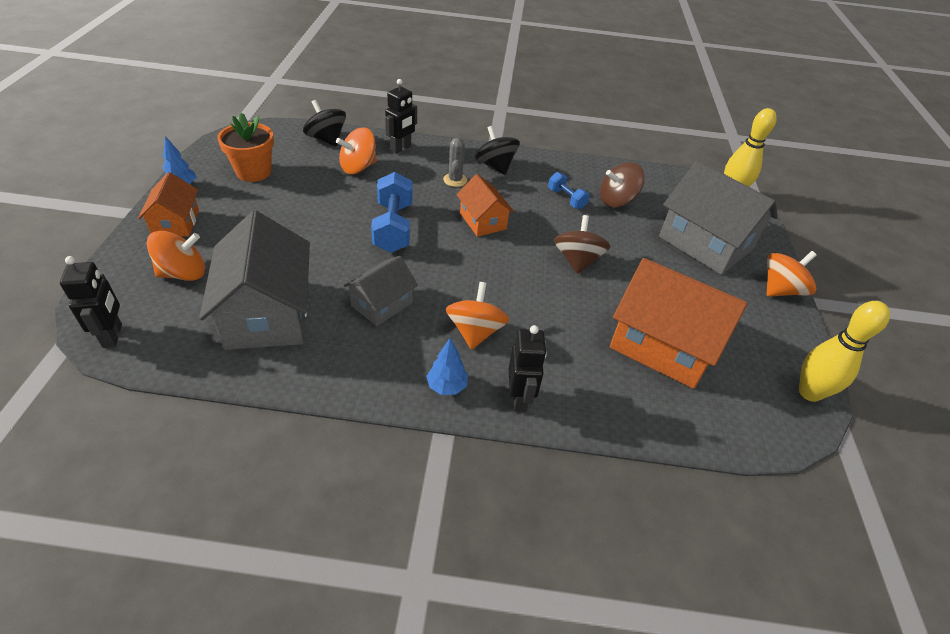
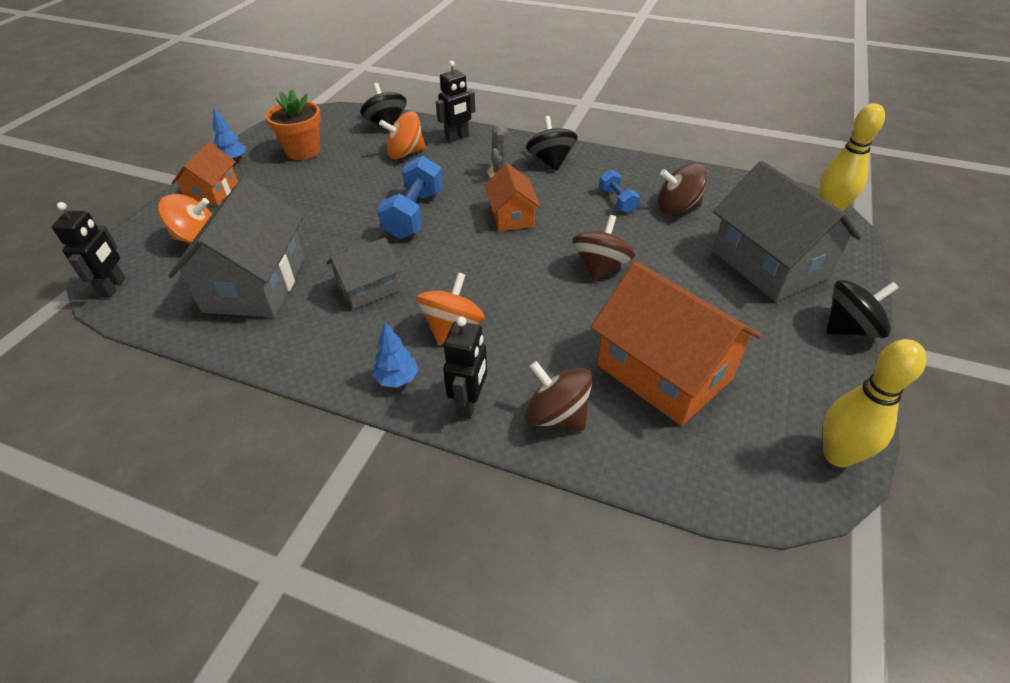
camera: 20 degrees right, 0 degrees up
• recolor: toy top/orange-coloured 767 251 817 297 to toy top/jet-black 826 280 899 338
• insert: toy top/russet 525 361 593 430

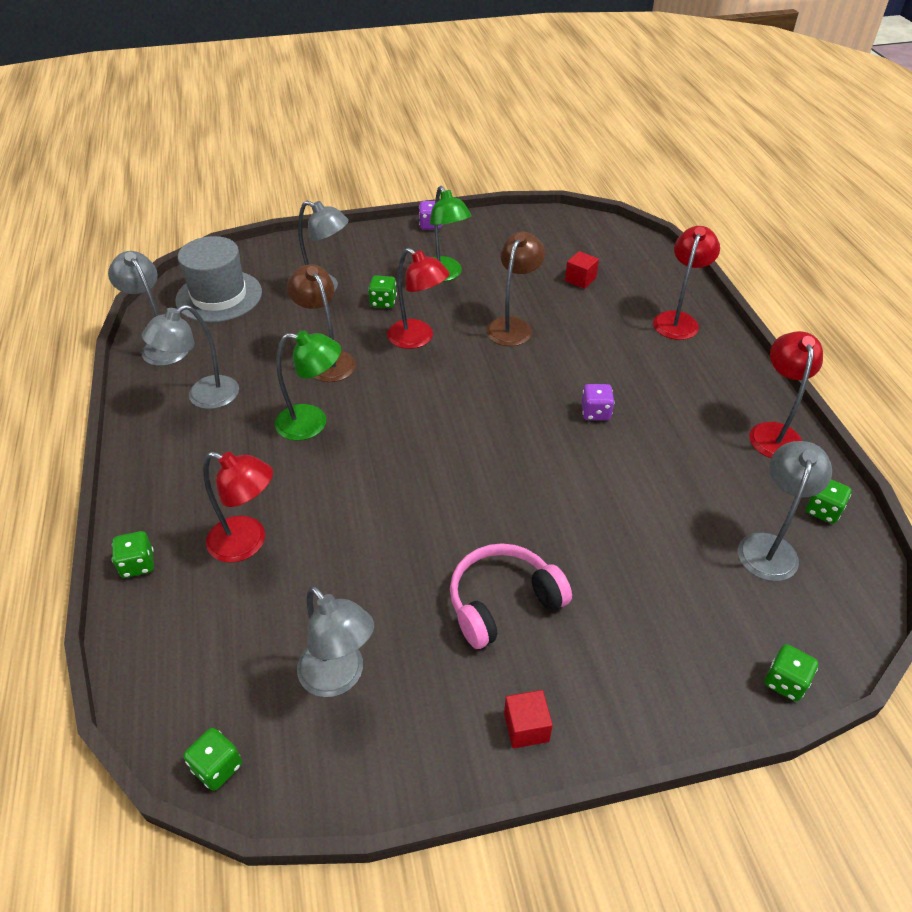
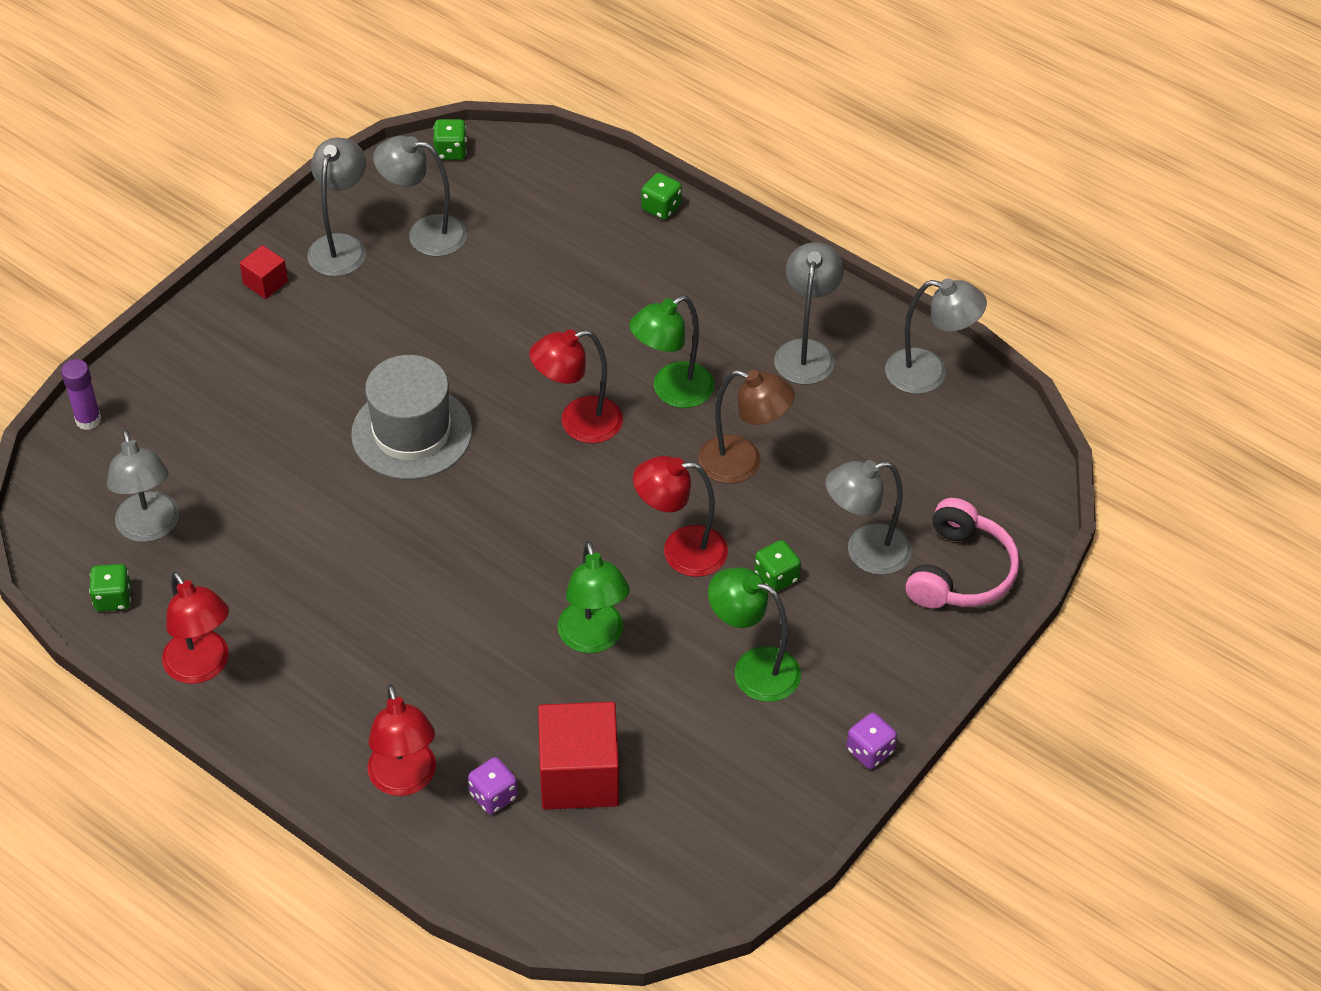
camera: 140 degrees right, 5 degrees up
• move: tall hat/grey 175 236 262 323 to 351 355 472 480
• move: lamp/scarlet 203 452 273 563 to 530 330 623 443
• move: headset/rosy 450 543 572 649 to 906 498 1020 608
• recolor: lamp/russet 486 232 545 346 to lamp/leaf-green 557 541 630 653
• resize: block/scarlet 565 251 599 289 = 538 702 619 809 x2.04
• move: dice/royal purple 581 384 614 420 to 468 757 518 814
• replace: dice/leaf-green 765 644 818 701 to stick of glue/royal purple 61 359 101 430
• insert: lamp/grey 307 138 366 276

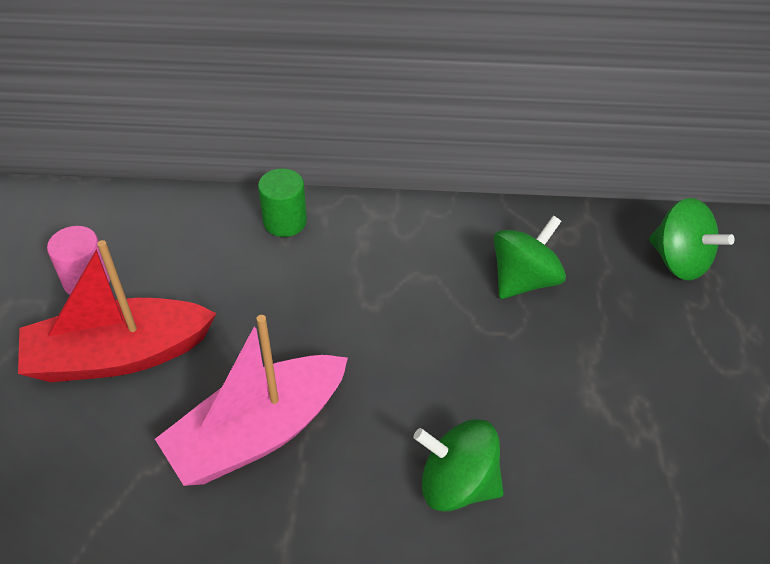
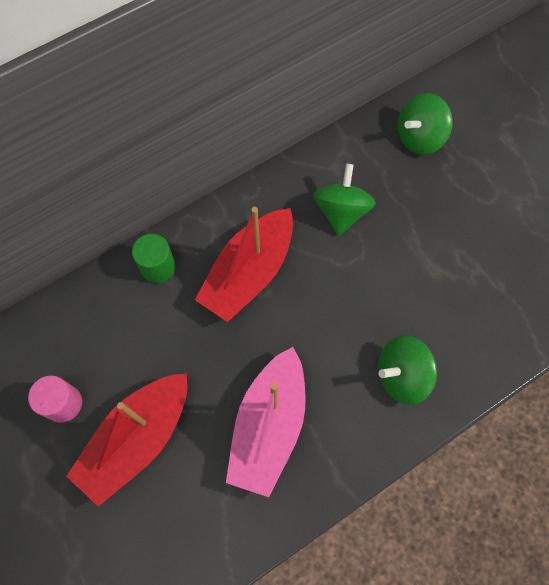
camera: 35 degrees left, 20 degrees up
• rotate: toy top/leaf-green 649 198 734 280 = 398 93 453 155 135 degrees clockwise
• insert: boat/scarlet 195 207 293 322

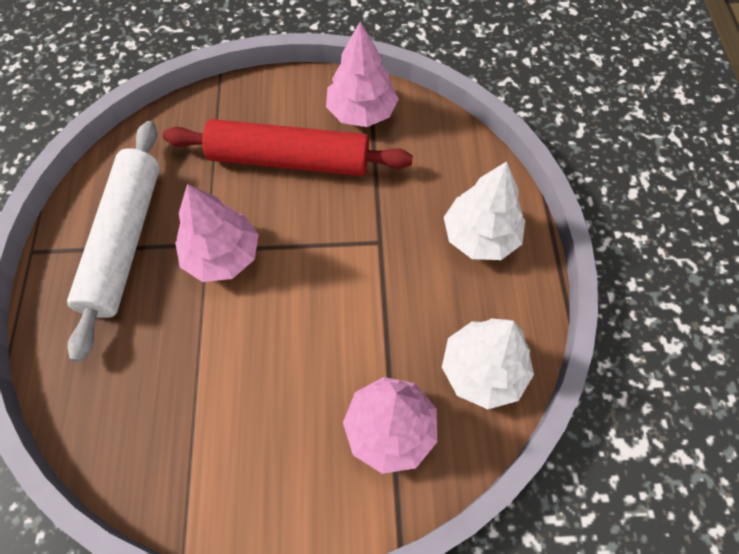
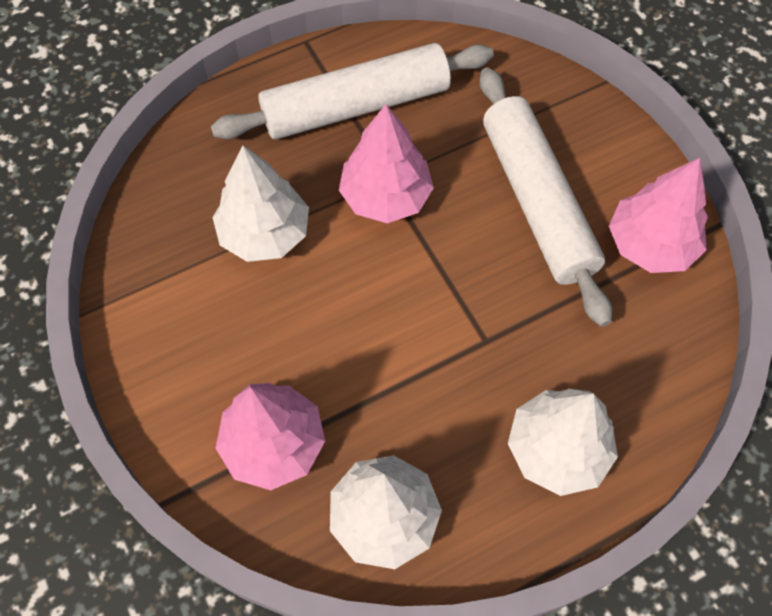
camera: 65 degrees right, 0 degrees up
• recolor: pastry roller/scarlet 163 119 413 176 to pastry roller/pure white 480 67 612 327
• insert: toy tree/pure white 212 145 309 262

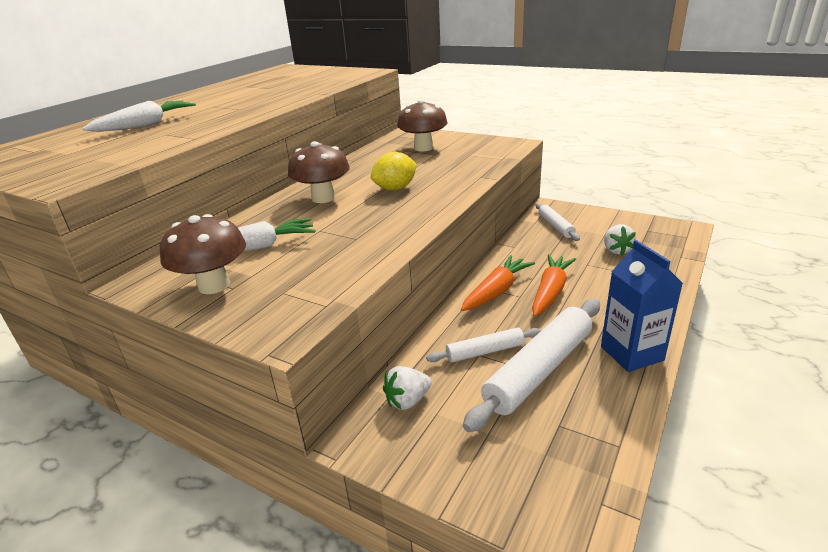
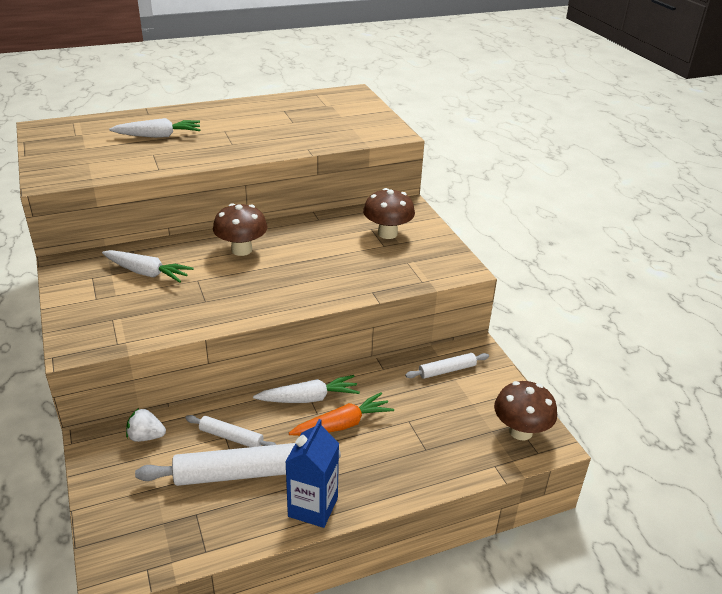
camera: 35 degrees right, 5 degrees up
• move: mushroom/russet 160 214 246 294 to 494 381 557 440
• delete: citrus fruit/bright yellow 371 152 417 190
• recolor: toy carrot/orange-coloured 461 255 535 311 to toy carrot/pure white 253 375 360 403
• rotate: pastry roller/pure white 536 203 580 241 = 405 353 489 379 45 degrees clockwise
• delete: toy strawberry/pure white 604 224 636 255

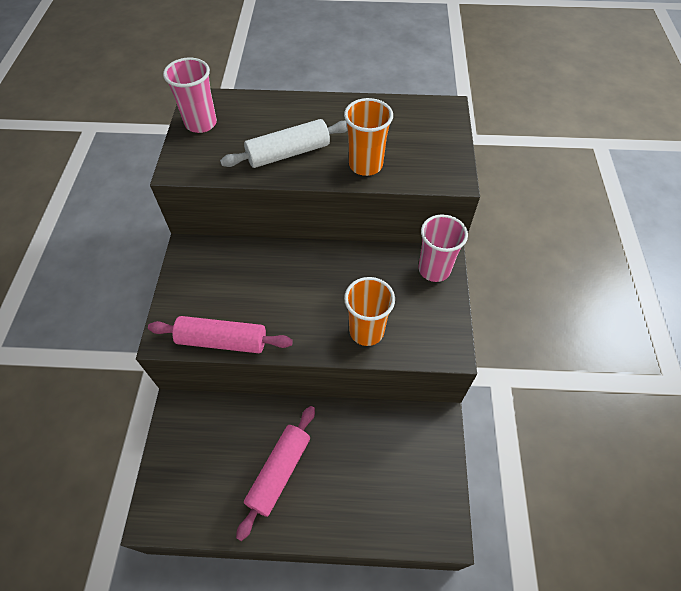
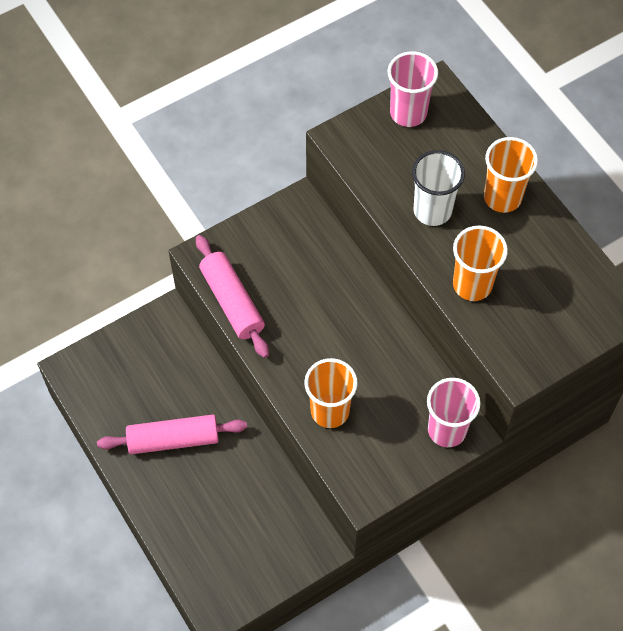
camera: 55 degrees right, 5 degrees up
• replace: pastry roller/pure white 220 119 348 168 to cup/pure white 412 150 465 226
• insert: cup/orange-coloured 484 137 538 213

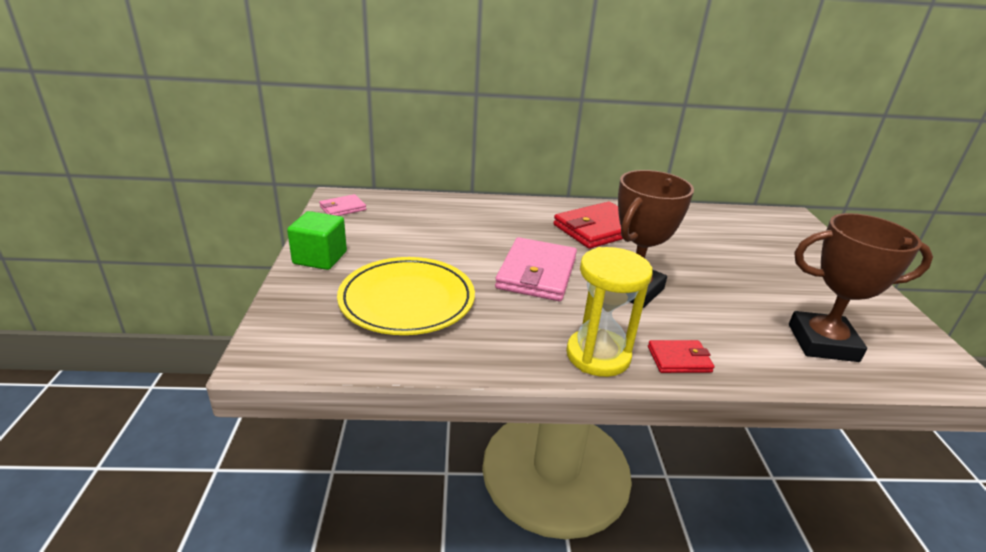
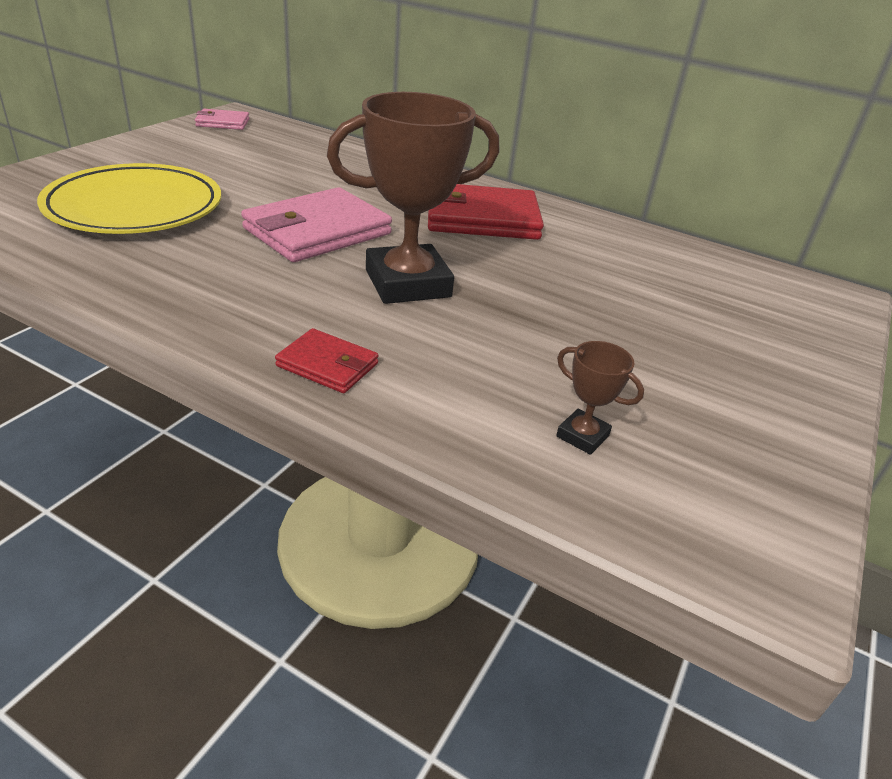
camera: 30 degrees right, 5 degrees up
• delete: block/leaf-green 287 211 347 270
• delete: sandglass/bright yellow 566 247 653 377
• resize: trophy/russet 789 213 933 362 = 556 341 644 455 x0.43

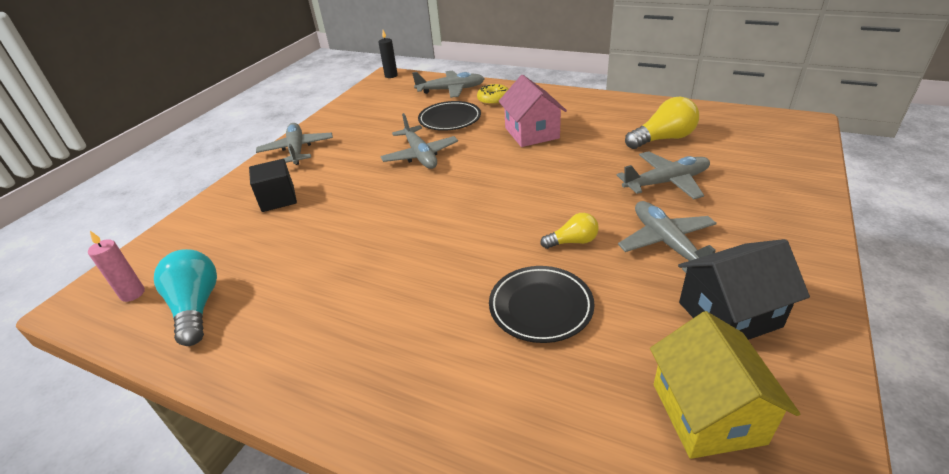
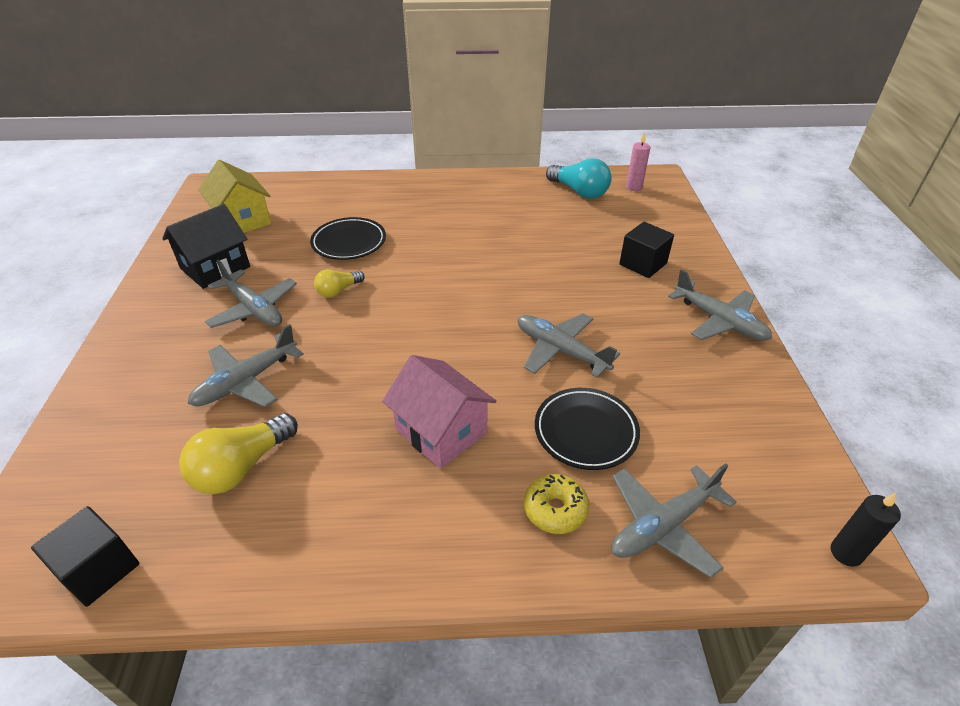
camera: 150 degrees right, 5 degrees up
• insert: block/jet-black 31 506 139 607

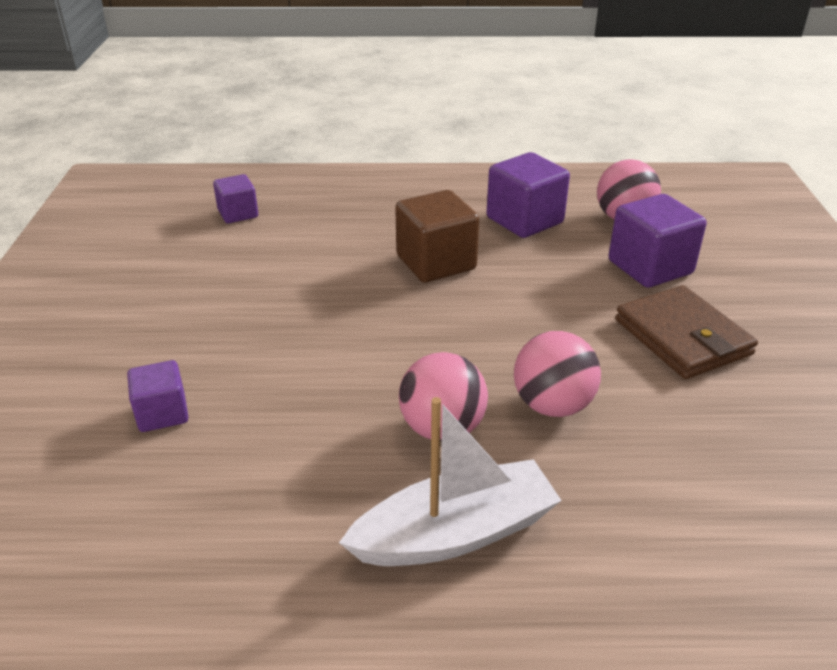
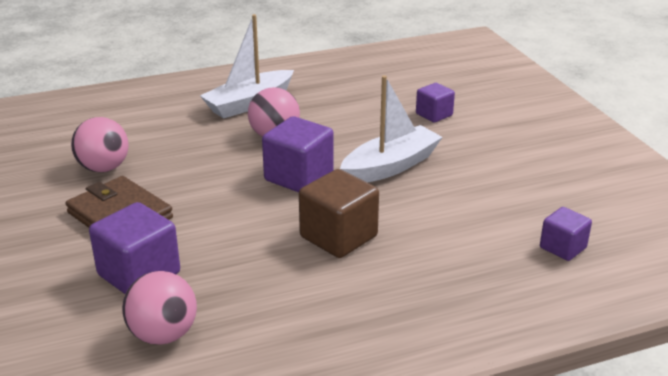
camera: 160 degrees right, 5 degrees down
• move: block/royal purple 487 152 570 238 to 262 116 334 192
• move: ball/rosy 514 331 601 417 to 71 117 129 172
• insert: boat/pure white 340 75 443 183

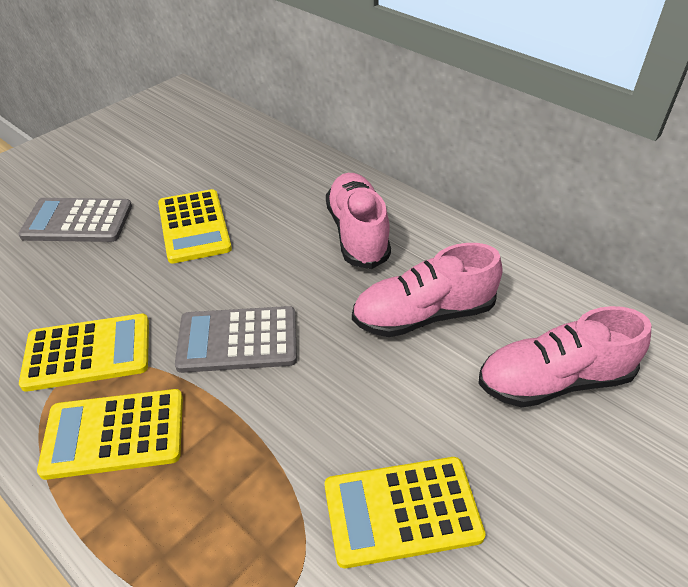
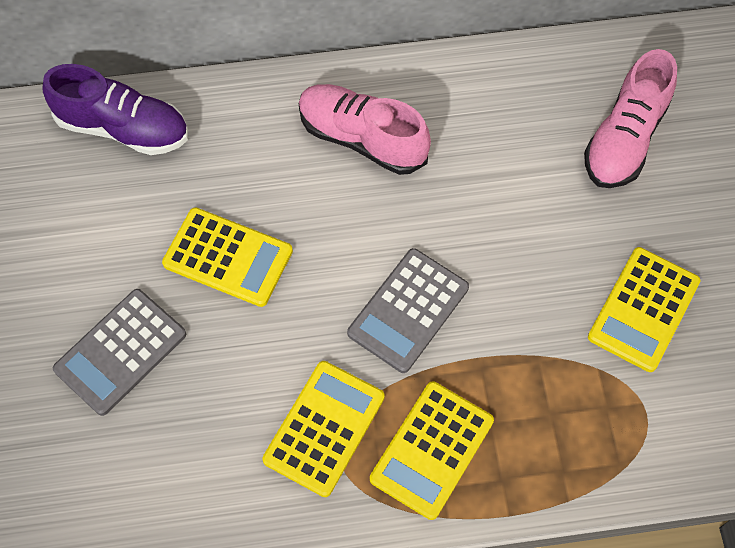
camera: 50 degrees left, 20 degrees up
• delete: shoe/rosy 352 243 502 337
• insert: shoe/royal purple 42 64 188 155

